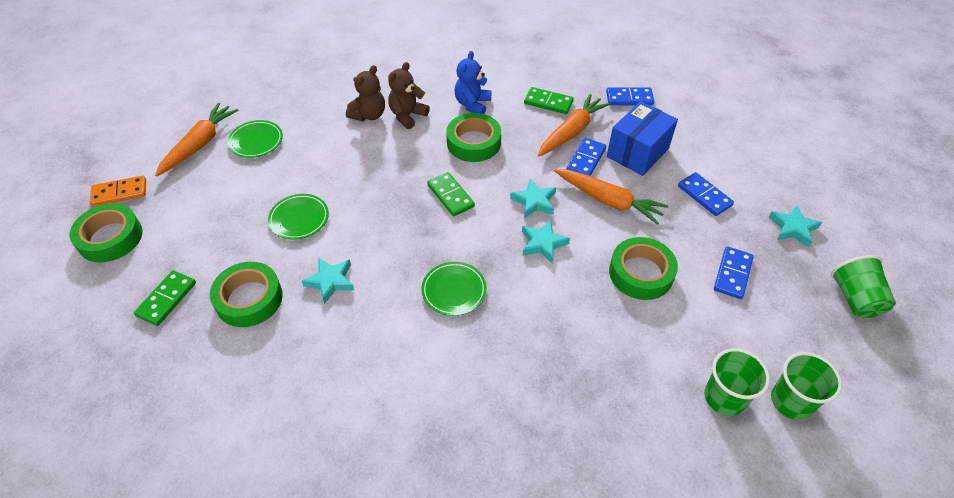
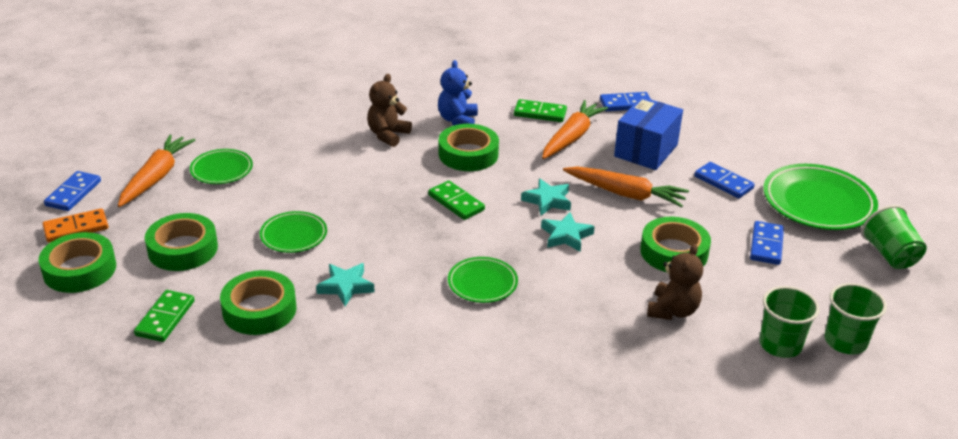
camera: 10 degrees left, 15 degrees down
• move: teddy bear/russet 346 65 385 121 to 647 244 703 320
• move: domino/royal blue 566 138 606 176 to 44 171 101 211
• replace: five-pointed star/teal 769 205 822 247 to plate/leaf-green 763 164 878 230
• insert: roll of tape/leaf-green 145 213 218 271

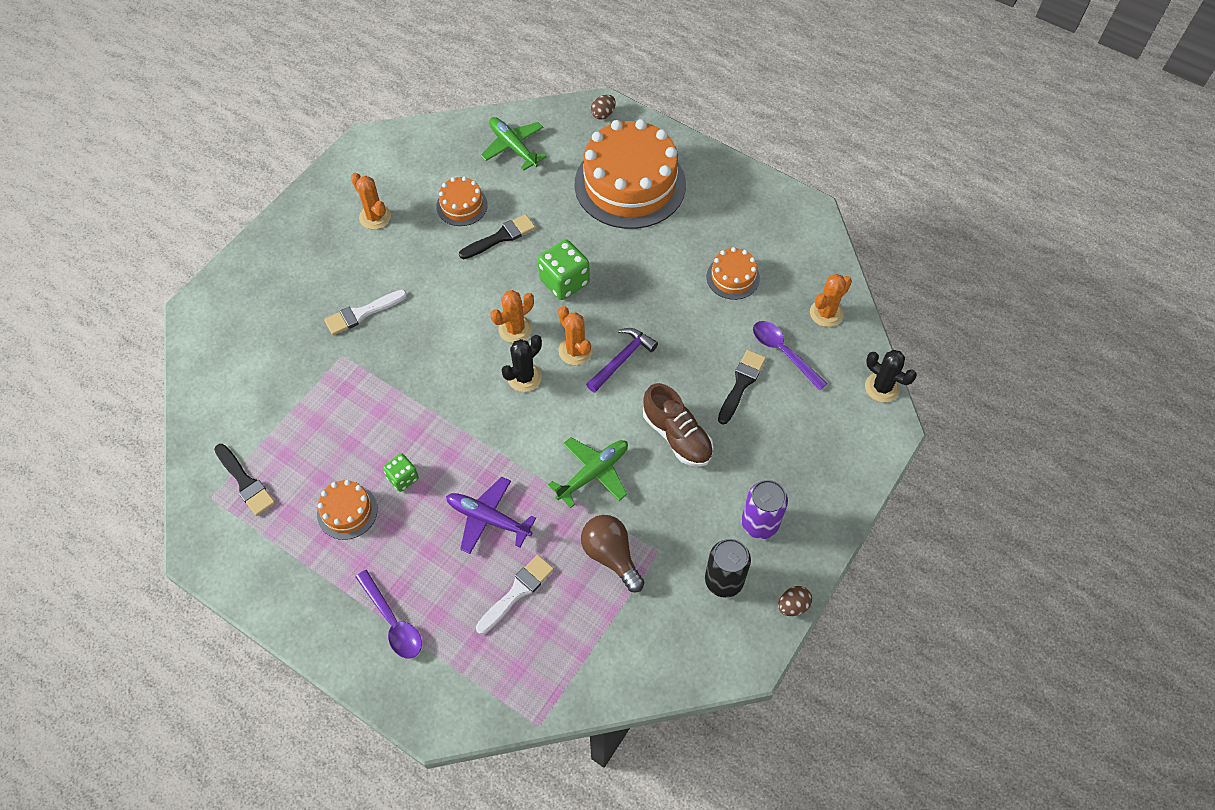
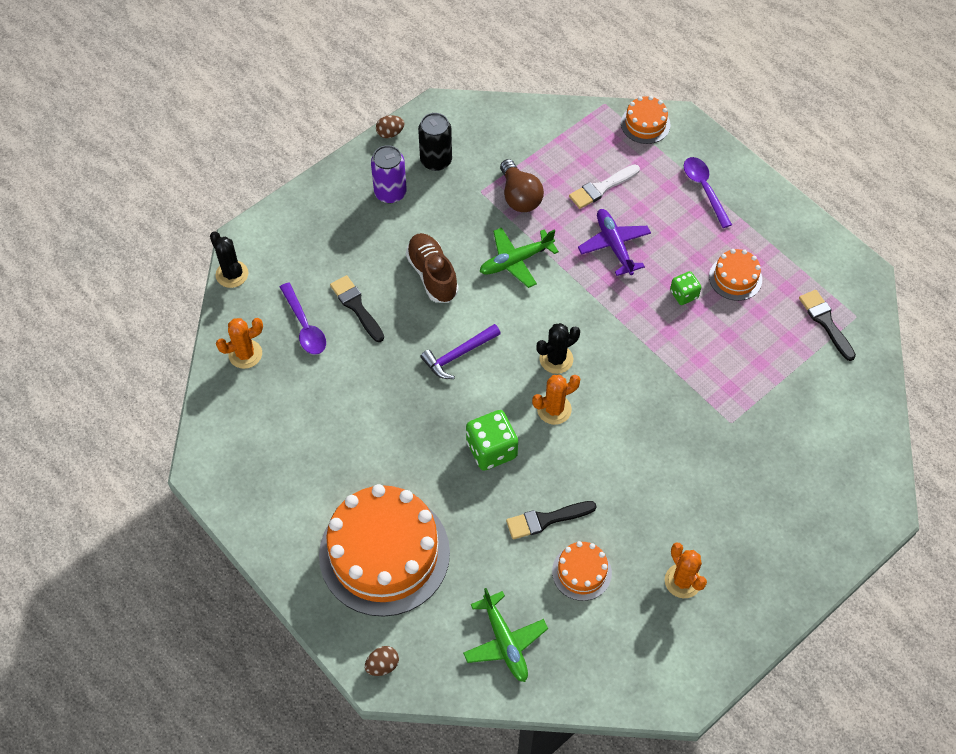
camera: 165 degrees left, 0 degrees up
• delete: brush/pure white 324 290 407 335
• rotate: aeroplane/royal purple 446 477 536 554 = 578 209 651 276 150 degrees counterclockwise
• delete: prickly plant/orange-coloured 558 306 593 365
• move: gateau/orange-coloured 707 247 760 300 to 621 96 670 144
• rotate: brush/jet-black 718 350 766 424 = 330 275 384 342 105 degrees clockwise

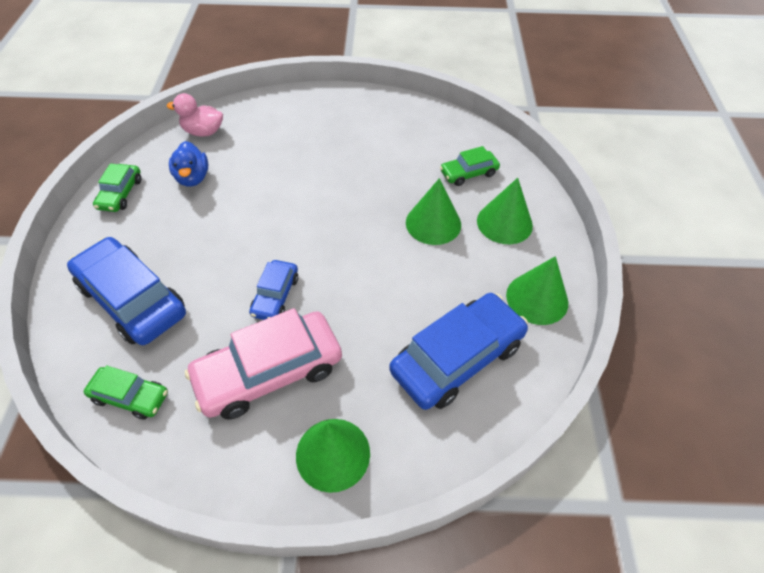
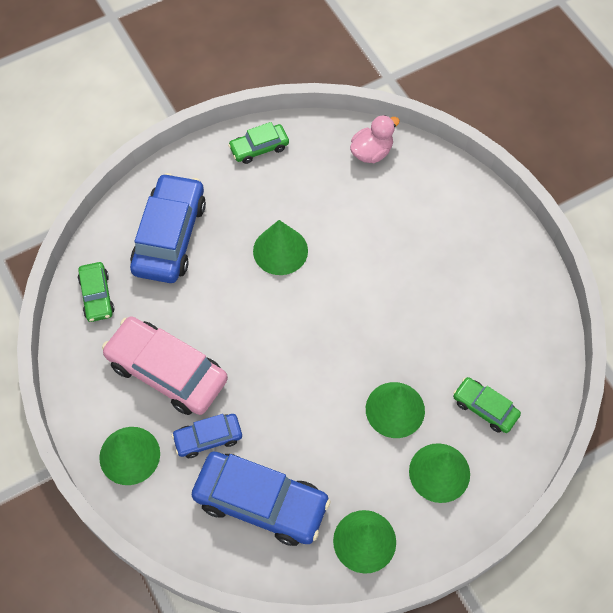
camera: 60 degrees right, 10 degrees up
• rotate: toy duck/rosy 167 93 223 137 = 350 115 400 163 75 degrees clockwise
• delete: toy duck/royal blue 169 141 208 187
• move: car/royal blue 249 260 298 320 to 172 414 242 458
• insert: cone shape/leaf-green 253 220 308 275

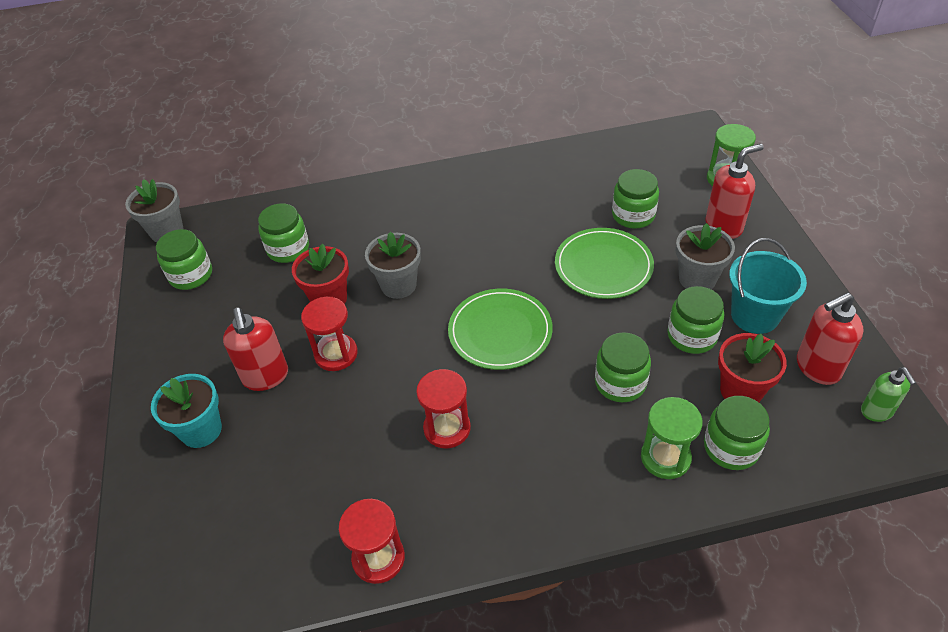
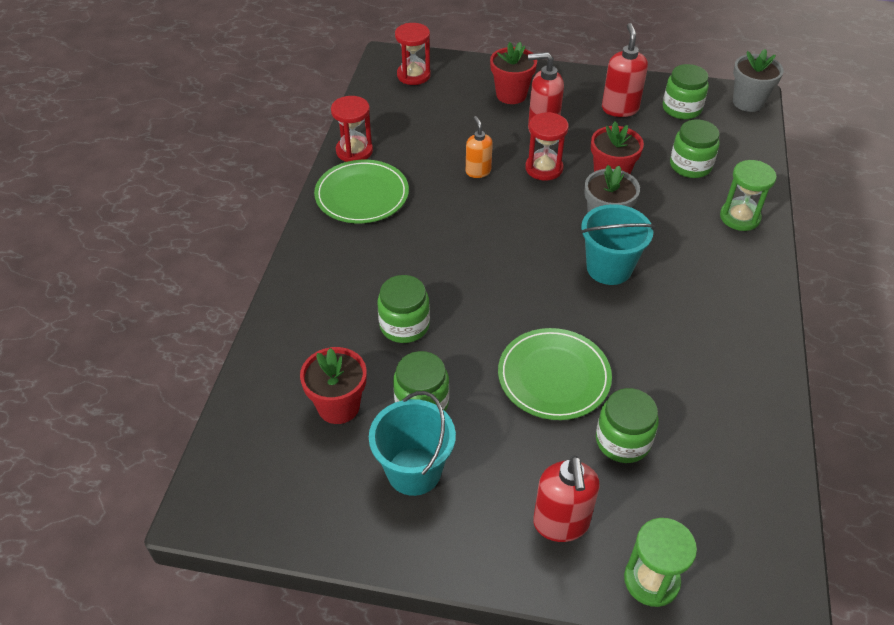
camera: 110 degrees right, 0 degrees up
• recolor: flower pot/teal 151 374 222 448 to flower pot/scarlet 490 42 537 104
• move: sandglass/scarlet 416 369 471 448 to 395 23 431 85
• move: plate/leaf-green 448 289 553 370 to 314 160 409 223
• move: sandglass/leaf-green 641 397 703 479 to 720 160 777 231
• delete: flower pot/grey 676 223 735 289
• delete: jam jar/leaf-green 704 396 770 470
• move: soap pump/scarlet 797 292 864 385 to 602 23 648 117
• delete: soap pump/leaf-green 861 367 916 422
• insert: soap pump/orange-coloured 466 116 493 178
• insert: sand bucket/teal 580 204 655 285

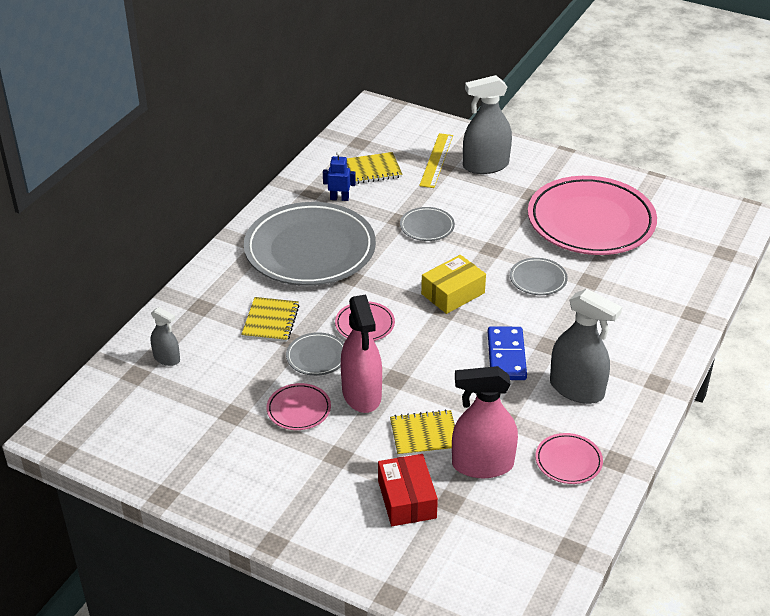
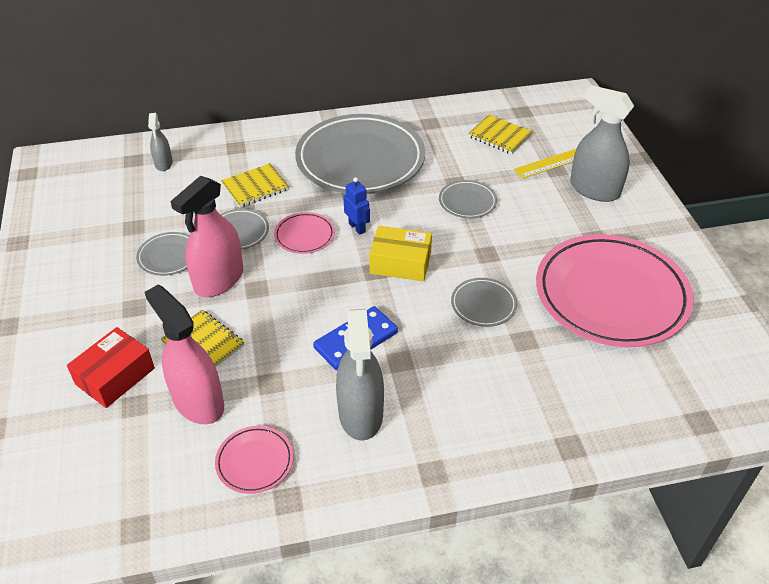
camera: 50 degrees right, 5 degrees up
• recolor: plate/rosy 266 383 331 430 to plate/grey 136 232 190 276
• move: toy robot/royal blue 323 152 356 201 to 343 177 370 235

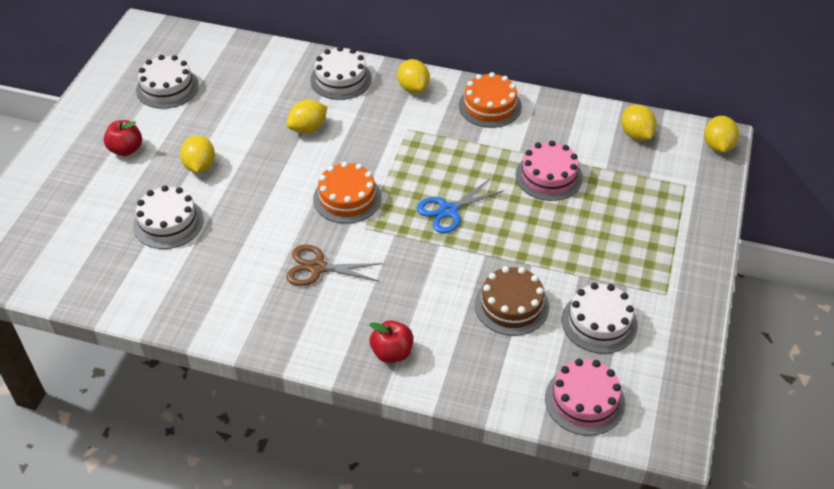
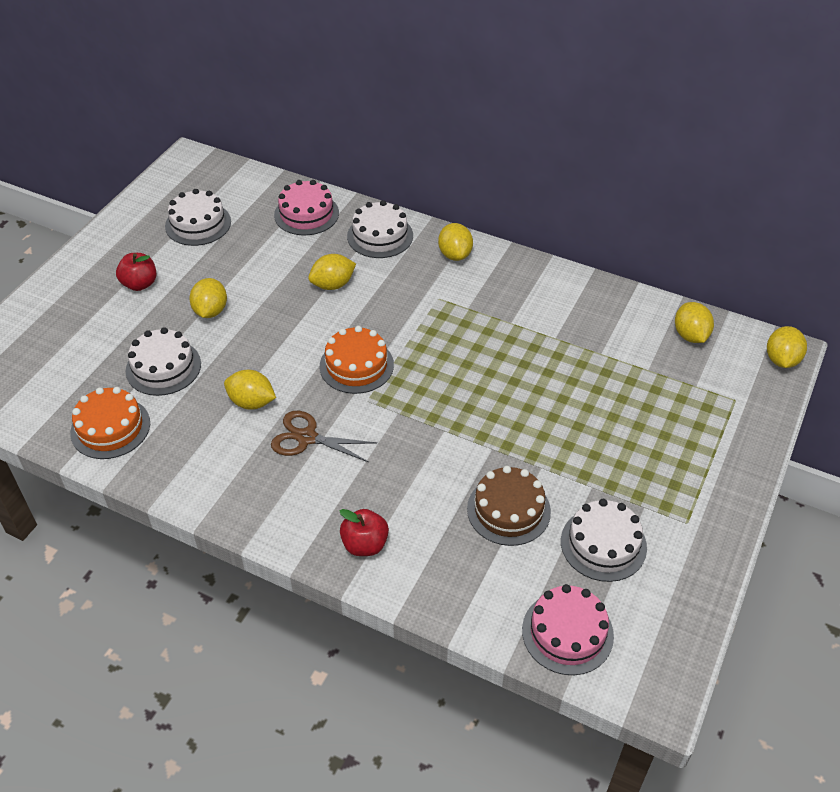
camera: 10 degrees right, 0 degrees up
• delete: pair of scissors/royal blue 417 179 503 233
• move: gateau/orange-coloured 459 72 522 128 to 70 387 150 459
• move: gateau/rosy 515 141 583 201 to 274 180 339 235
• insert: citrus fruit/bright yellow 224 370 276 410

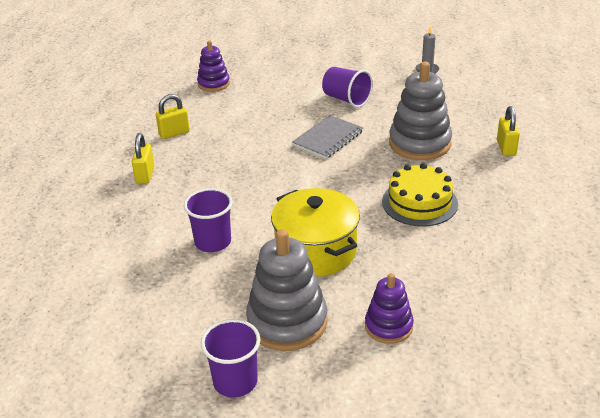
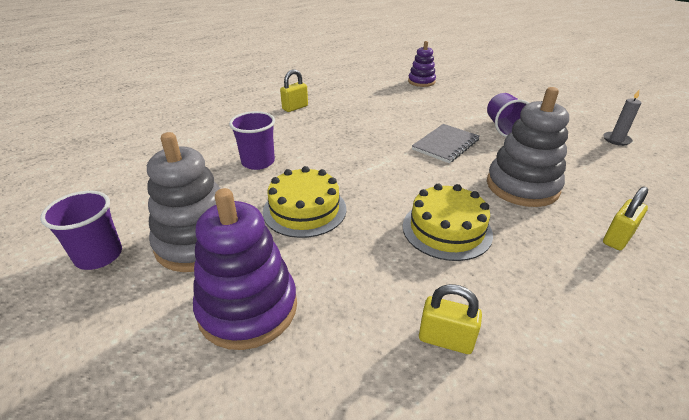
camera: 45 degrees right, 0 degrees up
• move: padlock/bright yellow 156 94 190 139 to 419 284 482 354
• replace: cooking pot/bright yellow 271 188 360 277 to gateau/bright yellow 263 166 347 238
• rotate: notepad/grey 292 115 363 159 = 412 124 480 163 45 degrees counterclockwise
• resize: stacking toy/royal purple 365 273 414 344 = 193 188 297 350 x1.69

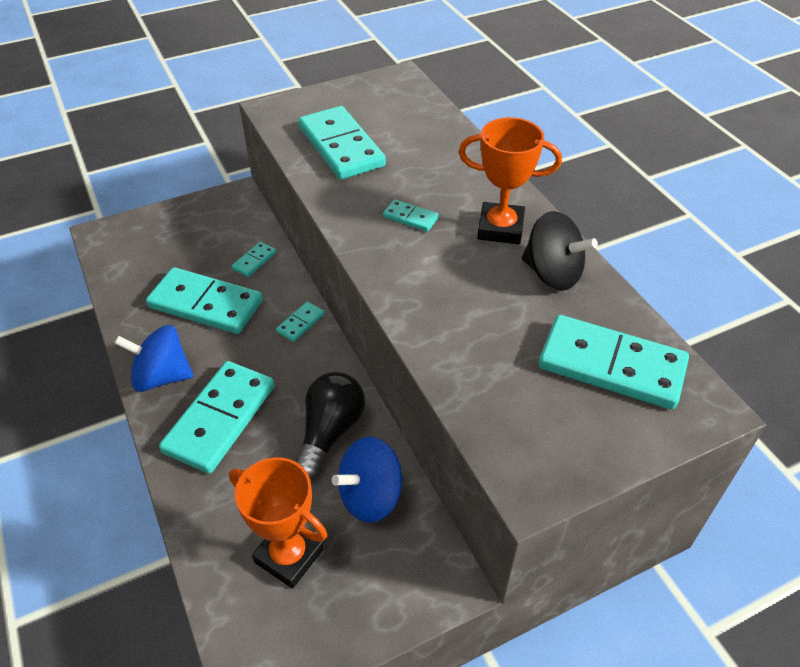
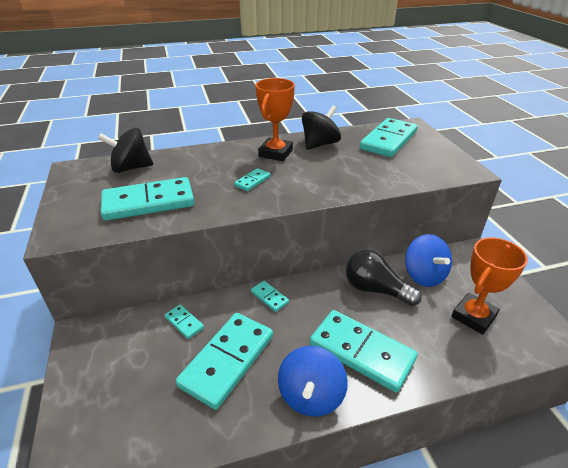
camera: 80 degrees left, 10 degrees down
• insert: toy top/jet-black 98 128 153 173

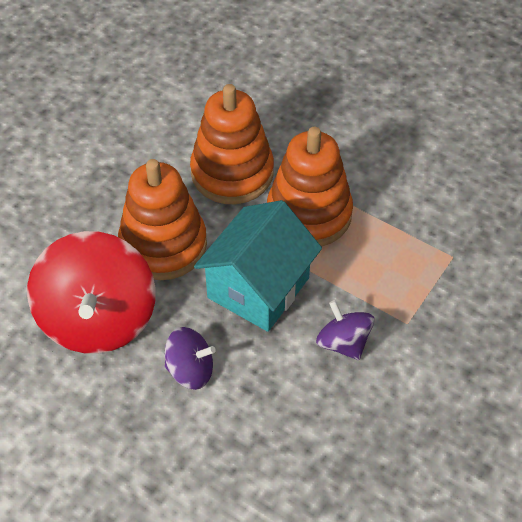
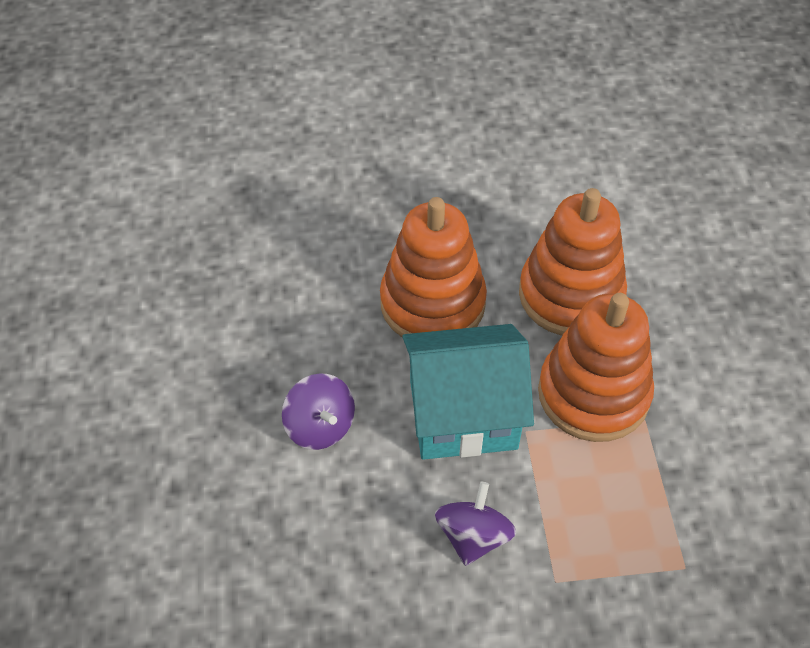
camera: 50 degrees right, 0 degrees up
• delete: toy top/scarlet 27 231 156 354

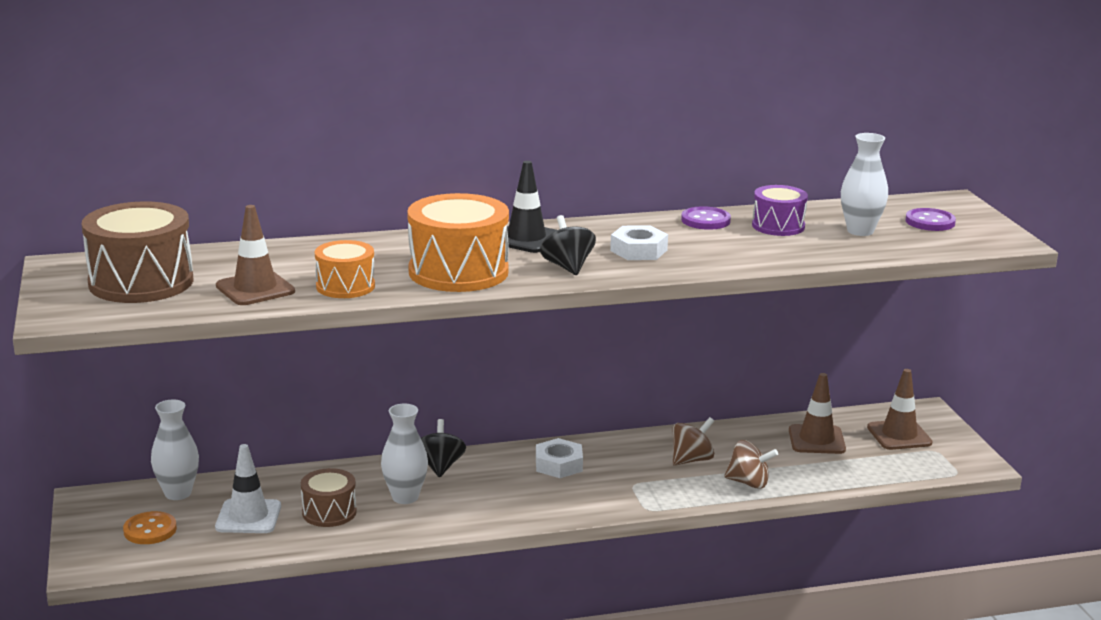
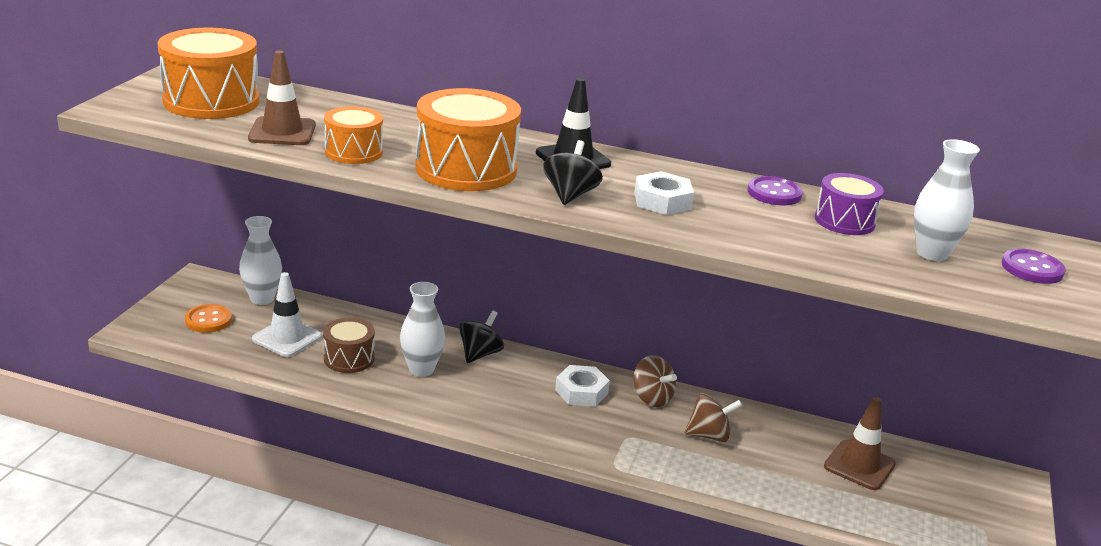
camera: 30 degrees right, 5 degrees up
• recolor: toy drum/russet 82 202 193 303 to toy drum/orange-coloured 158 28 259 119
• move: toy top/russet 724 440 778 489 to 633 355 677 407
• delete: safety cone/russet 867 369 932 450

